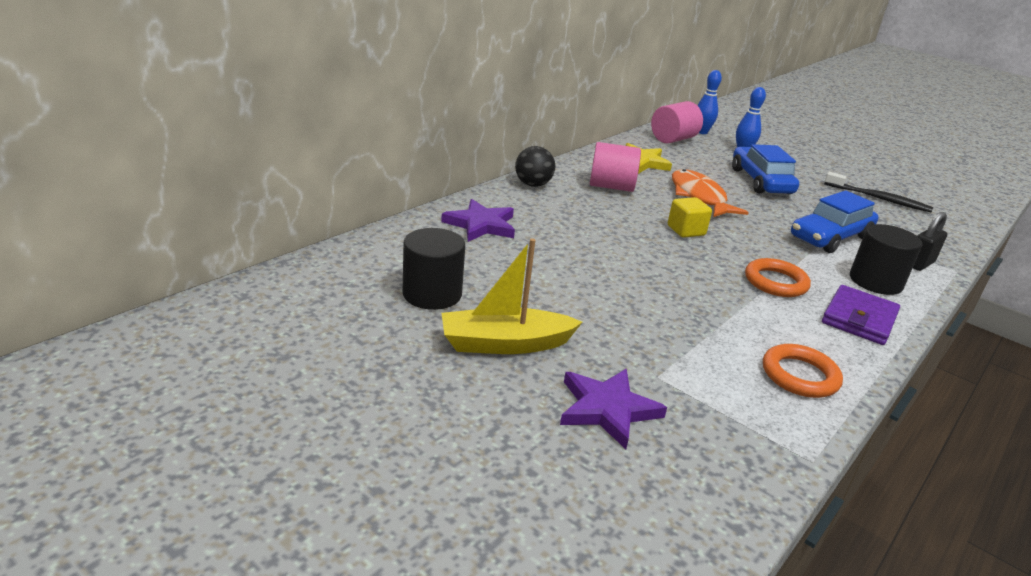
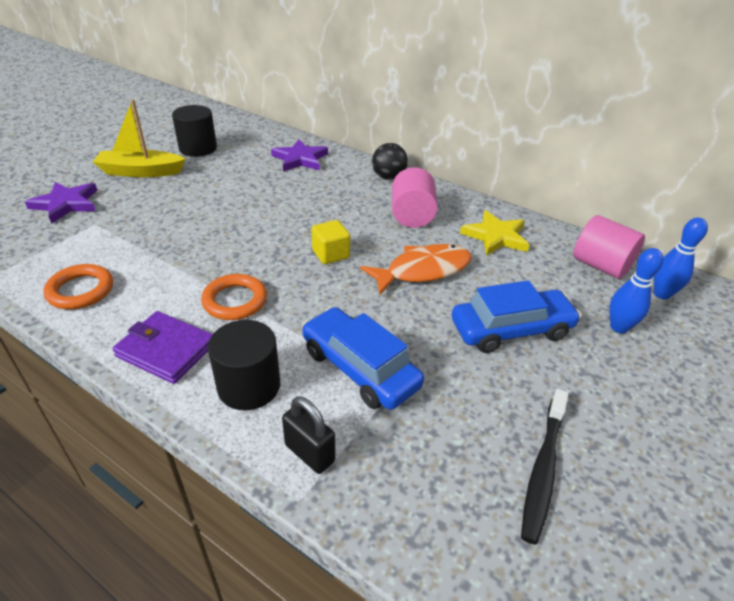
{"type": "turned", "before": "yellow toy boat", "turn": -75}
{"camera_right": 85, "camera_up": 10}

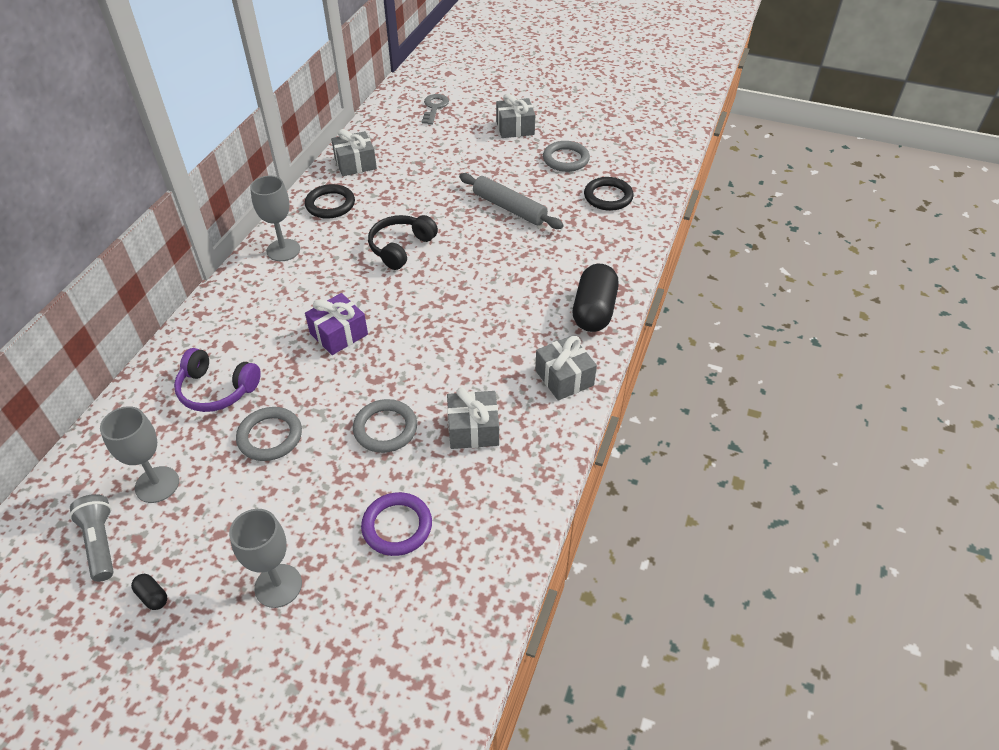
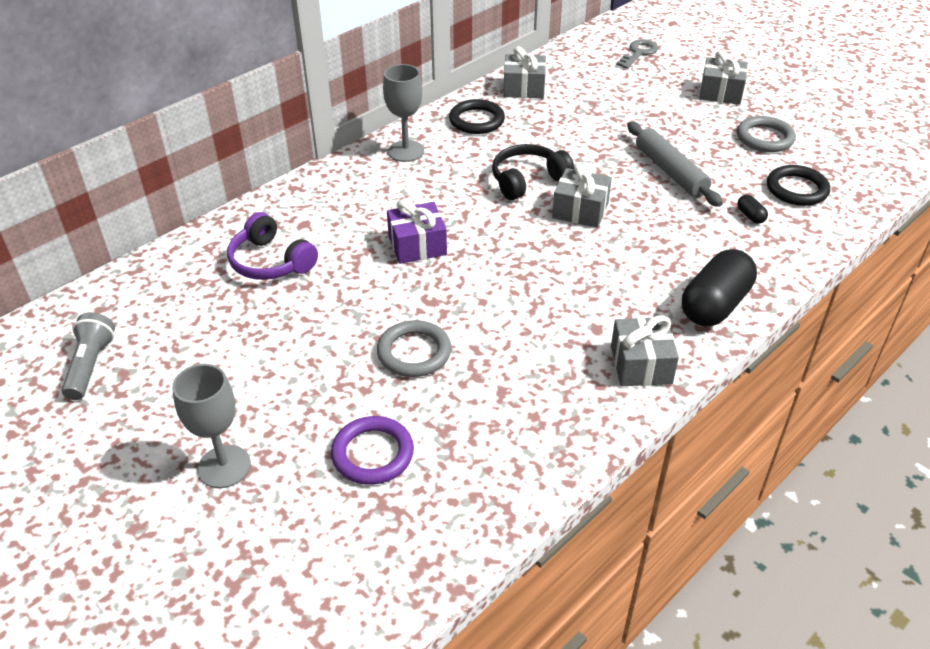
{"type": "removed", "before": "grey chalice (1st from left)"}
{"type": "moved", "before": "jet-black pill shape (1st from left in the first image)", "after": "jet-black pill shape (2nd from left)"}
{"type": "removed", "before": "grey torus (1st from left)"}
{"type": "moved", "before": "grey present (2nd from left)"}
{"camera_right": 25, "camera_up": -5}

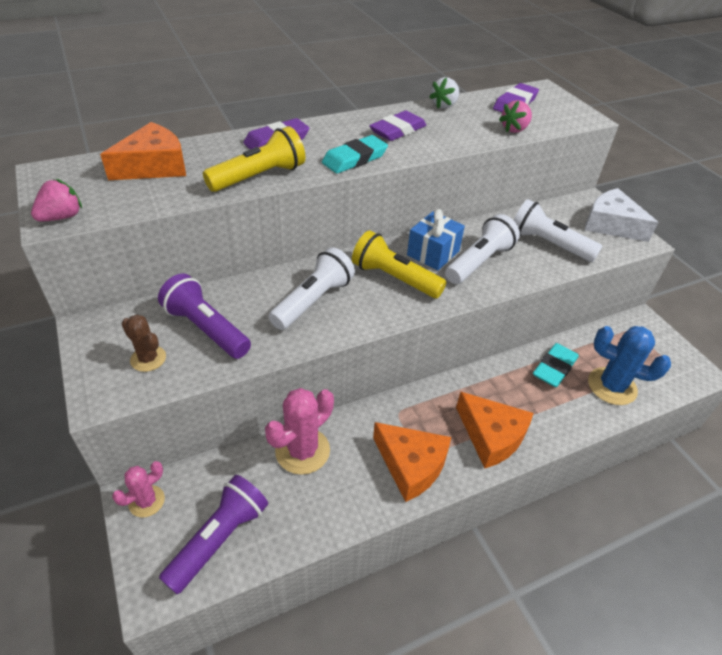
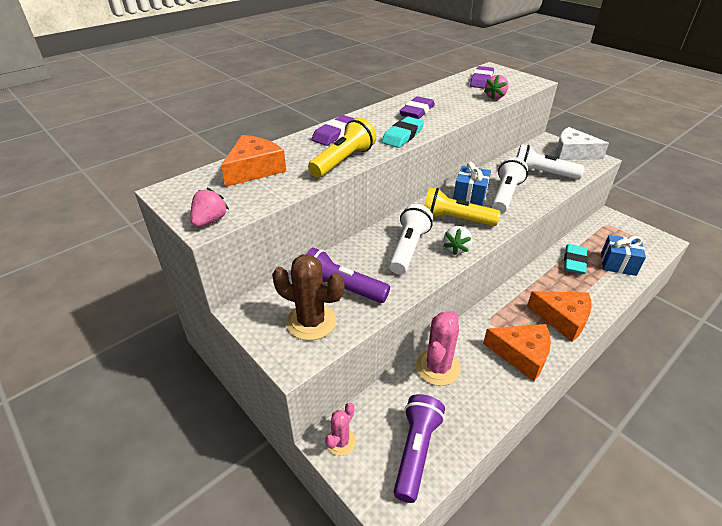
{"type": "resized", "before": "dark brown prickly plant", "scale": 1.7}
{"type": "moved", "before": "white strawberry"}
{"type": "replaced", "before": "royal blue prickly plant", "after": "royal blue present (2nd from left)"}
{"camera_right": -15, "camera_up": -5}

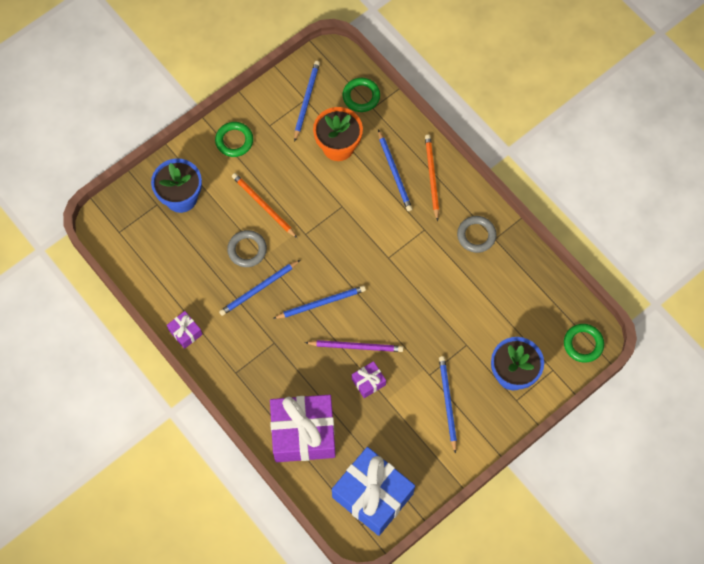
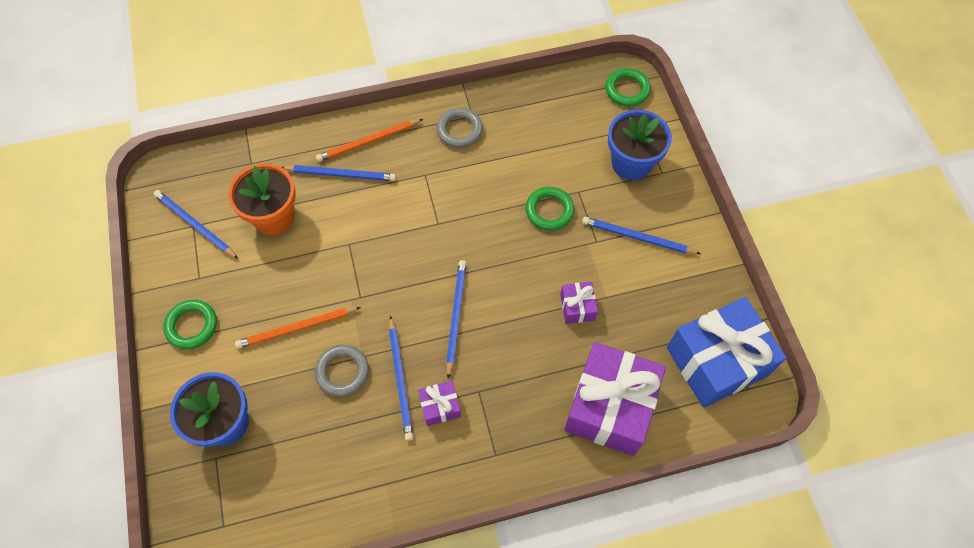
{"type": "moved", "before": "purple present (1st from left)"}
{"type": "removed", "before": "purple wooden pencil"}
{"type": "moved", "before": "emerald torus (2nd from left)"}
{"type": "turned", "before": "bright orange wooden pencil (2nd from left)", "turn": -45}
{"camera_right": -65, "camera_up": -5}

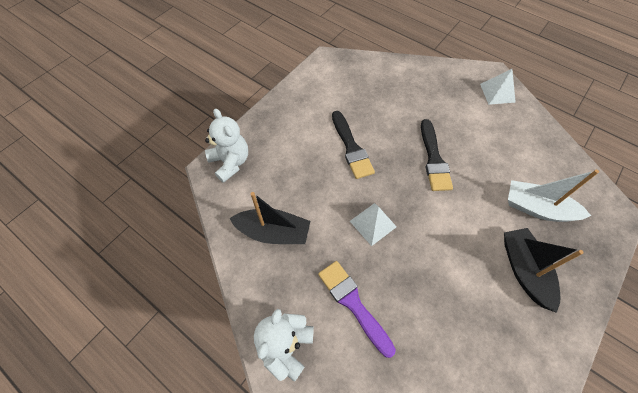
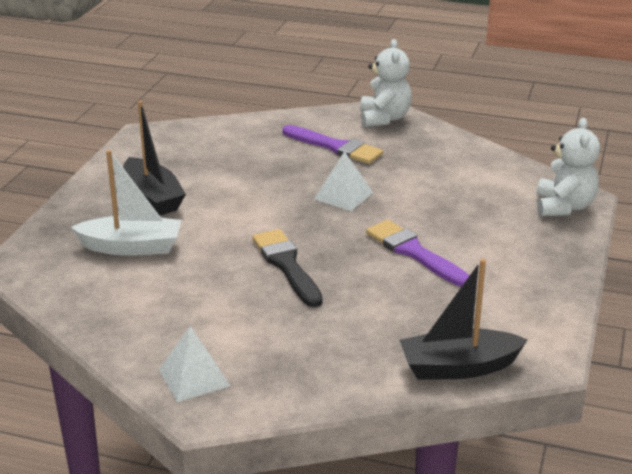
{"type": "turned", "before": "white teddy (1st from left in the first image)", "turn": -120}
{"type": "moved", "before": "jet-black toy boat (1st from left in the first image)", "after": "jet-black toy boat (2nd from left)"}
{"type": "recoloured", "before": "jet-black brush (1st from left)", "after": "purple brush (2nd from left)"}
{"camera_right": 160, "camera_up": -30}

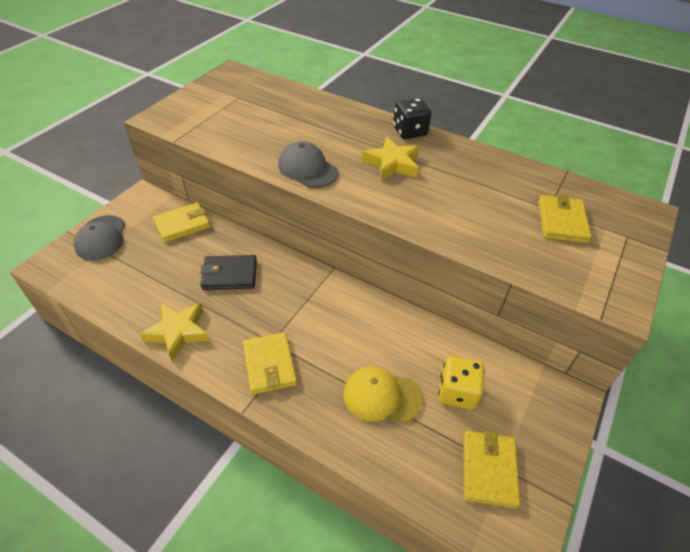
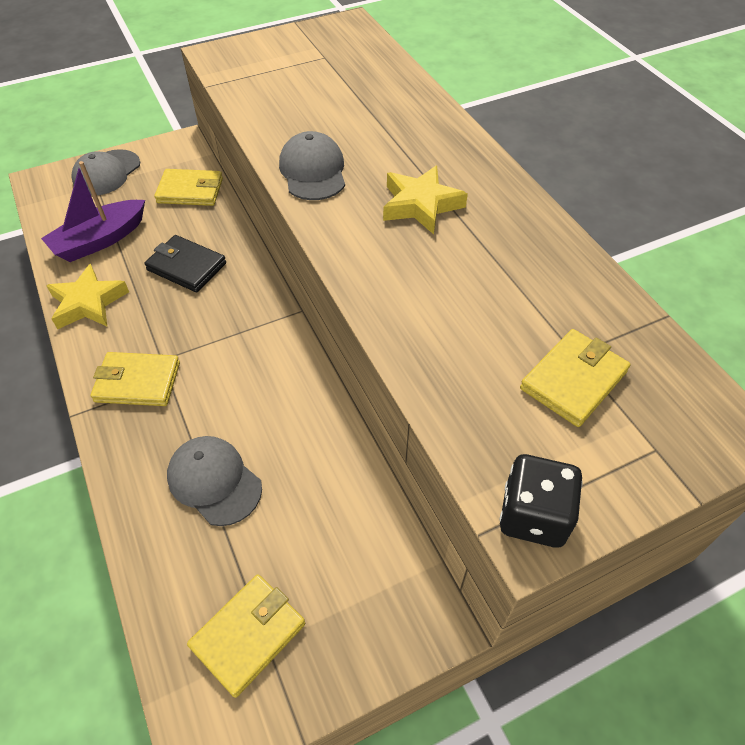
{"type": "turned", "before": "yellow wallet (2nd from left in the first image)", "turn": 75}
{"type": "recoloured", "before": "yellow baseball cap", "after": "grey baseball cap (2nd from left)"}
{"type": "moved", "before": "jet-black die"}
{"type": "removed", "before": "yellow die"}
{"type": "added", "after": "purple toy boat"}
{"camera_right": 35, "camera_up": 5}

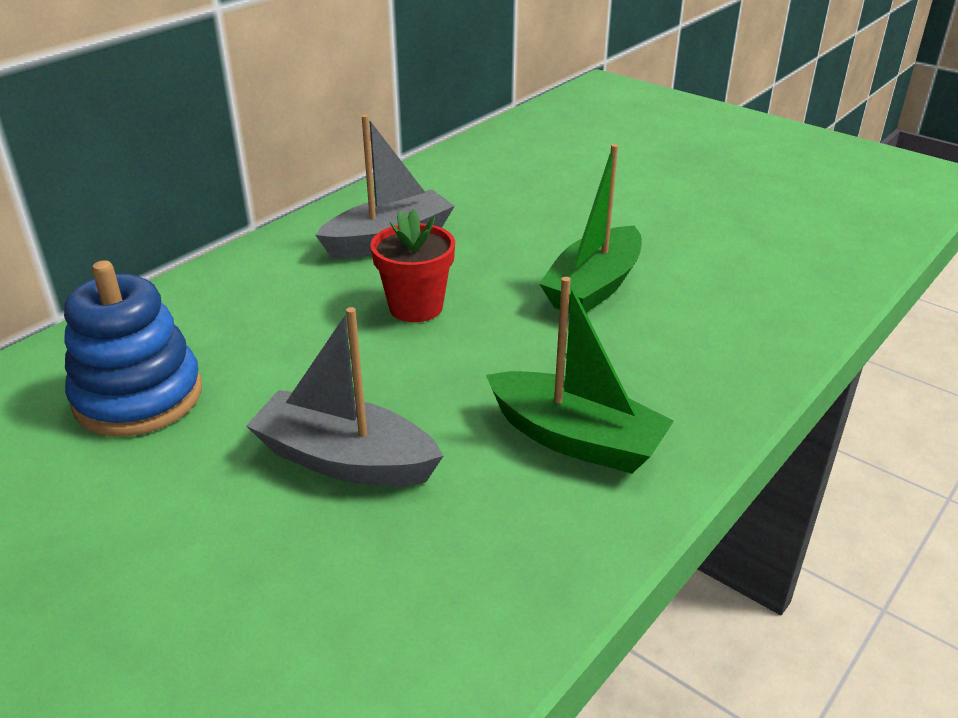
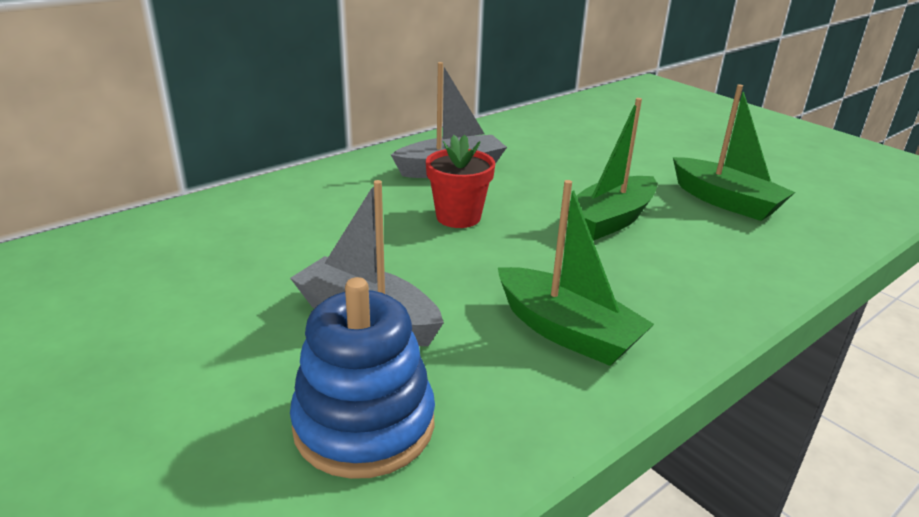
{"type": "moved", "before": "royal blue stacking toy"}
{"type": "added", "after": "emerald toy boat (3rd from left)"}
{"camera_right": 10, "camera_up": -5}

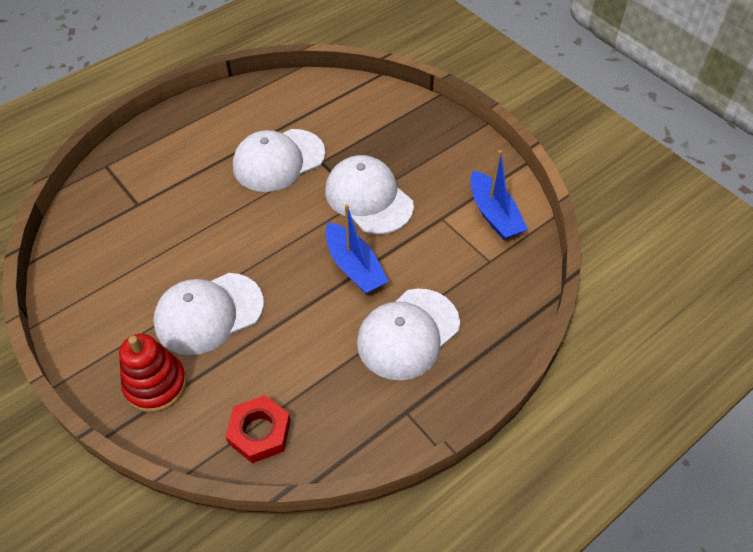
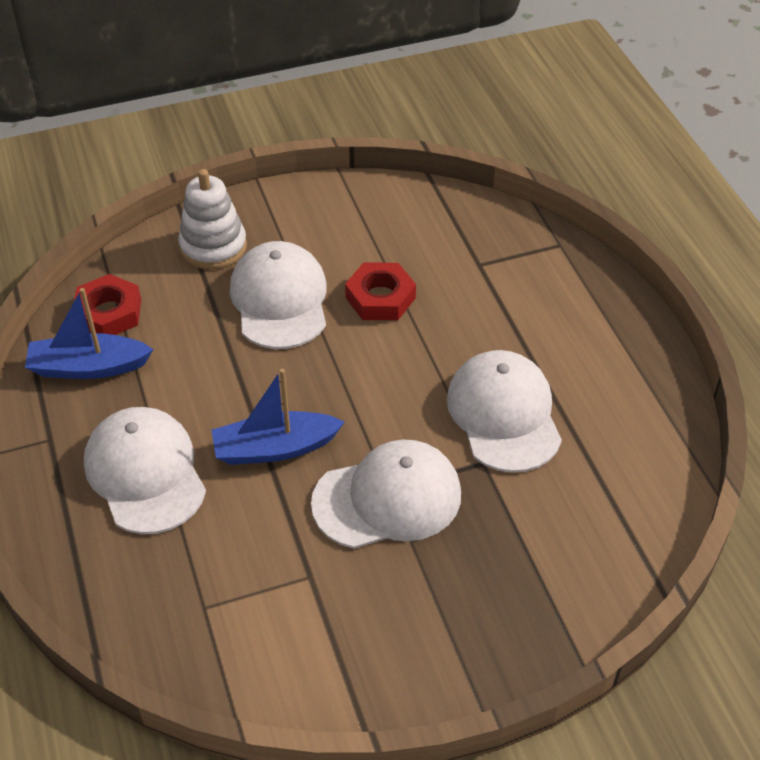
{"type": "recoloured", "before": "red stacking toy", "after": "white stacking toy"}
{"type": "moved", "before": "royal blue toy boat (2nd from left in the first image)", "after": "royal blue toy boat (1st from left)"}
{"type": "added", "after": "red hex nut (2nd from left)"}
{"camera_right": 110, "camera_up": -5}

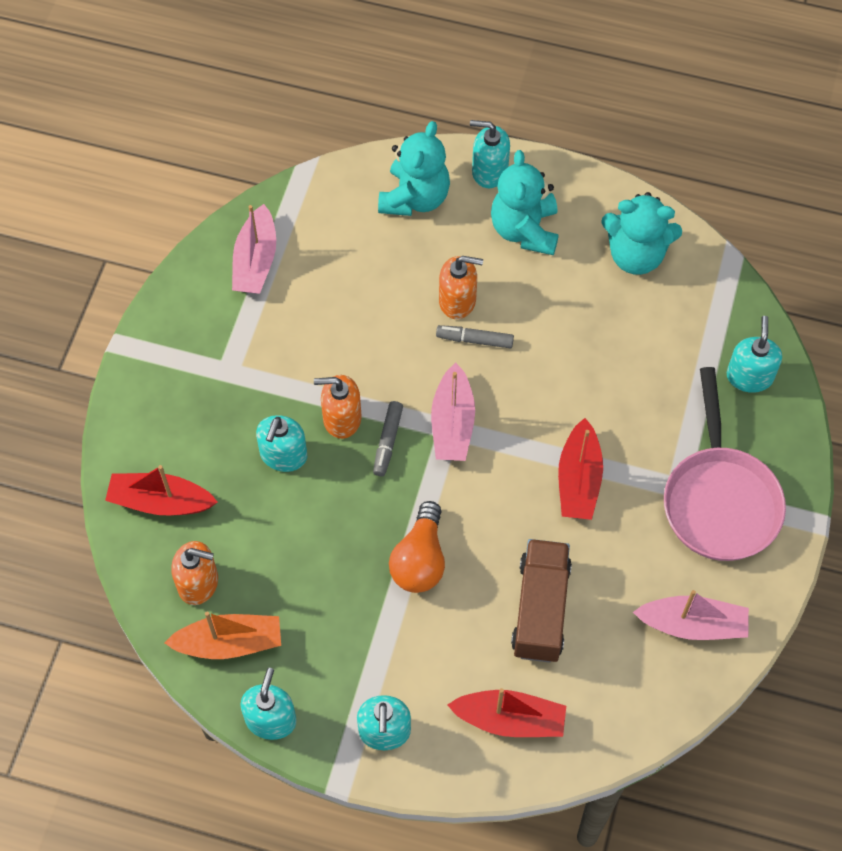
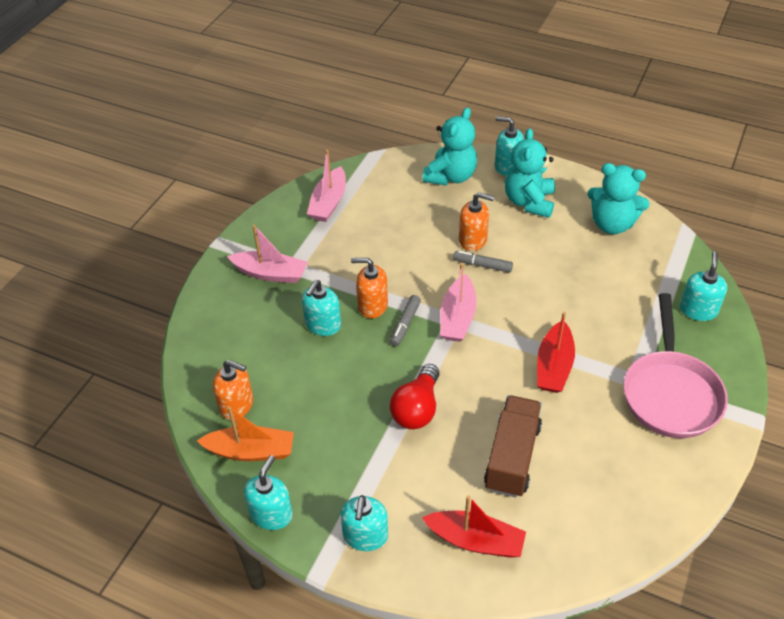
{"type": "removed", "before": "red toy boat (1st from left)"}
{"type": "recoloured", "before": "bright orange lightbulb", "after": "red lightbulb"}
{"type": "moved", "before": "pink toy boat (3rd from left in the first image)", "after": "pink toy boat (1st from left)"}
{"camera_right": 10, "camera_up": -15}

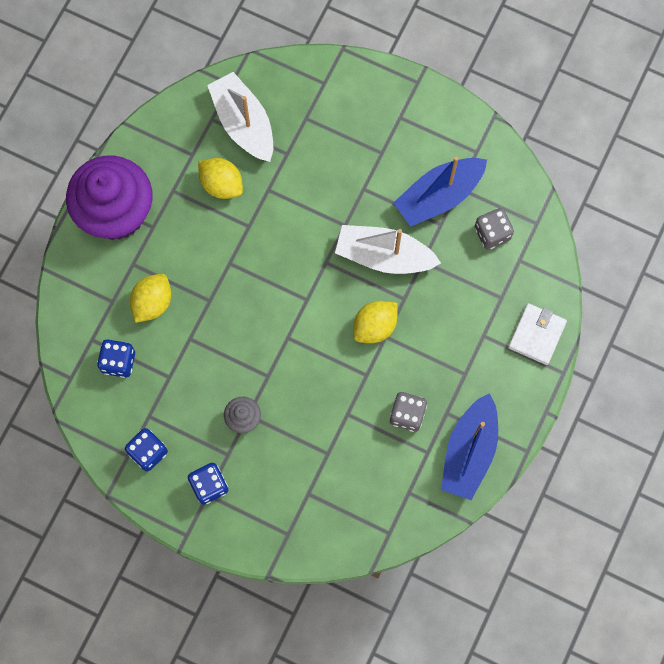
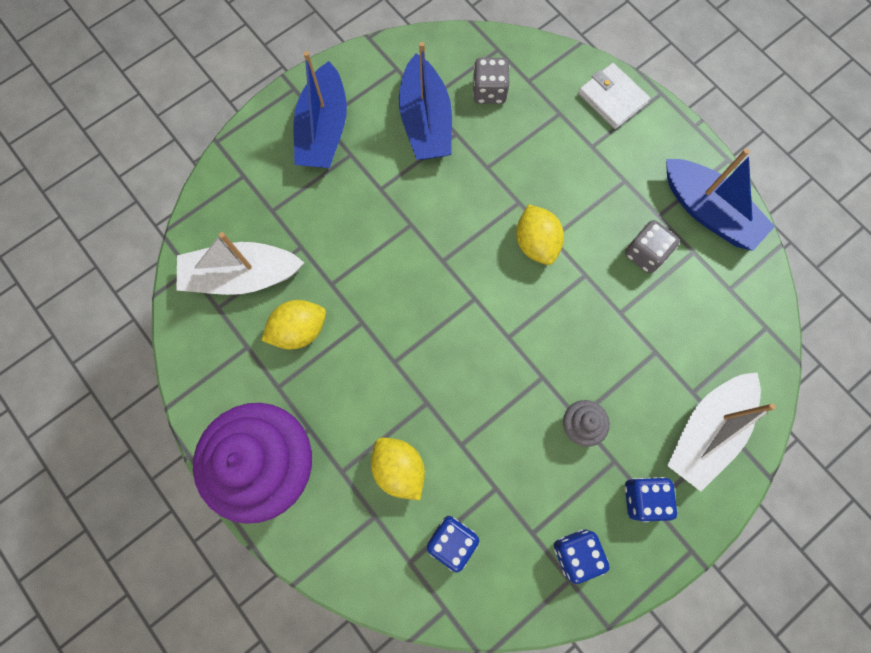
{"type": "moved", "before": "white toy boat (2nd from left)"}
{"type": "added", "after": "royal blue toy boat (1st from left)"}
{"camera_right": -65, "camera_up": 0}

